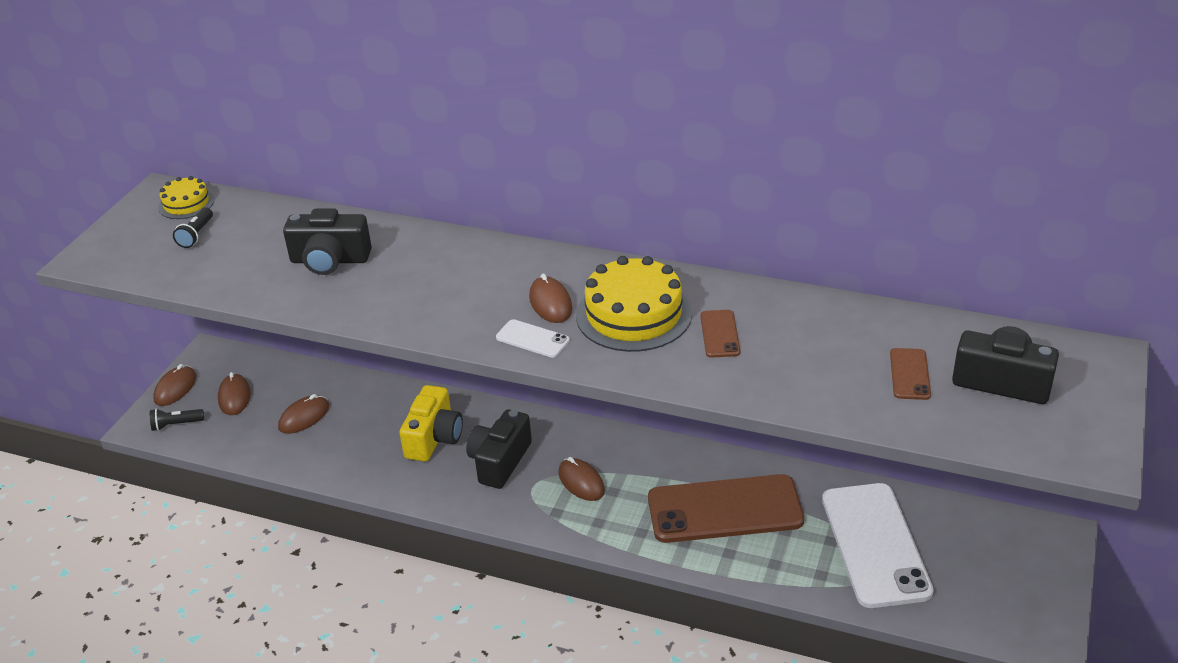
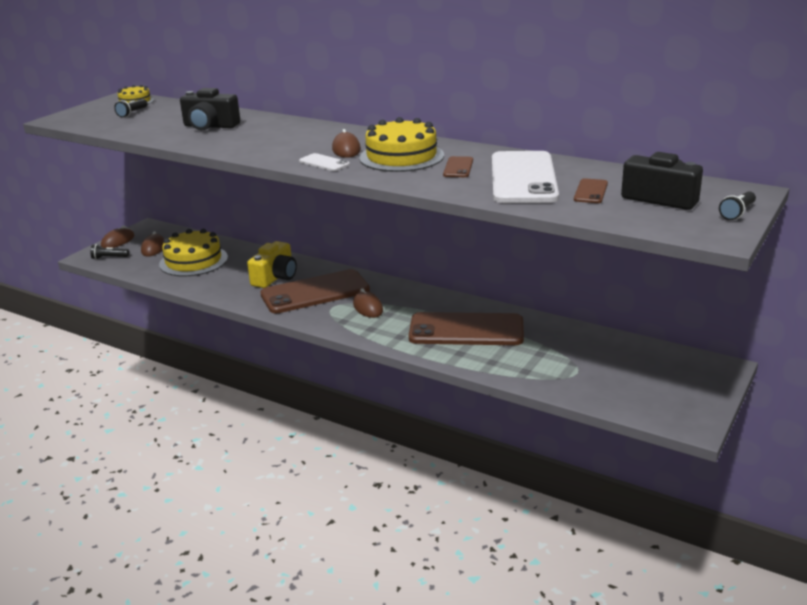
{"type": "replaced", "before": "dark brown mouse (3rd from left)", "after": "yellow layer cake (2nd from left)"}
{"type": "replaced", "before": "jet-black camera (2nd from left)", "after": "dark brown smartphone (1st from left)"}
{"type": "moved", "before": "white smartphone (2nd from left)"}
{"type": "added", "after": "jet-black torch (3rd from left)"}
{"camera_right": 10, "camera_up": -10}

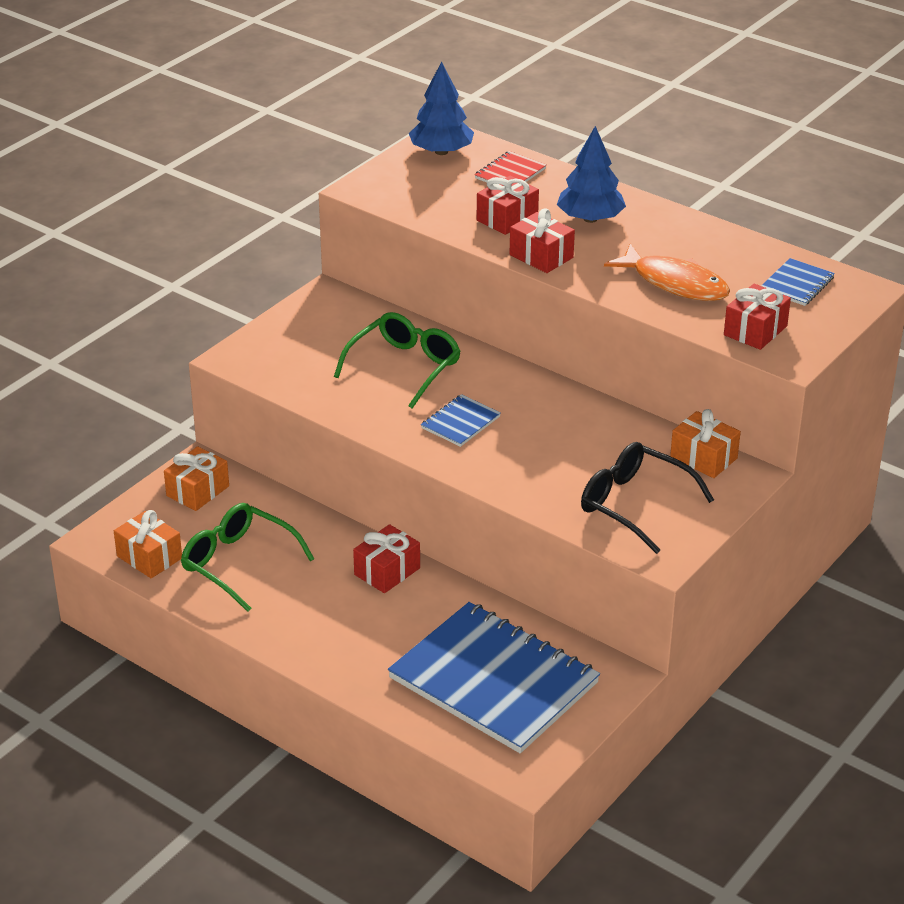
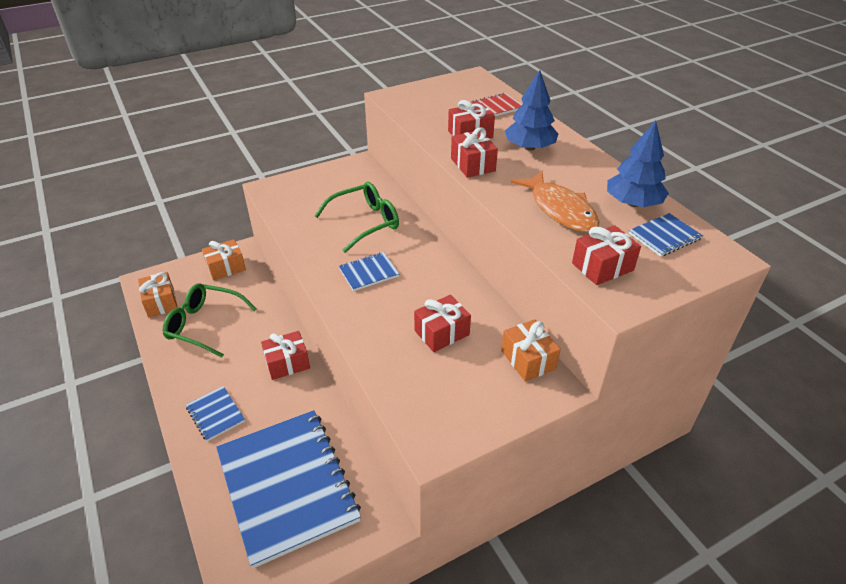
{"type": "turned", "before": "emerald spectacles (1st from left)", "turn": -45}
{"type": "moved", "before": "royal blue toy tree (1st from left in the first image)", "after": "royal blue toy tree (2nd from left)"}
{"type": "removed", "before": "jet-black spectacles"}
{"type": "added", "after": "royal blue notepad (1st from left)"}
{"type": "added", "after": "red present (2nd from left)"}
{"camera_right": 25, "camera_up": 5}

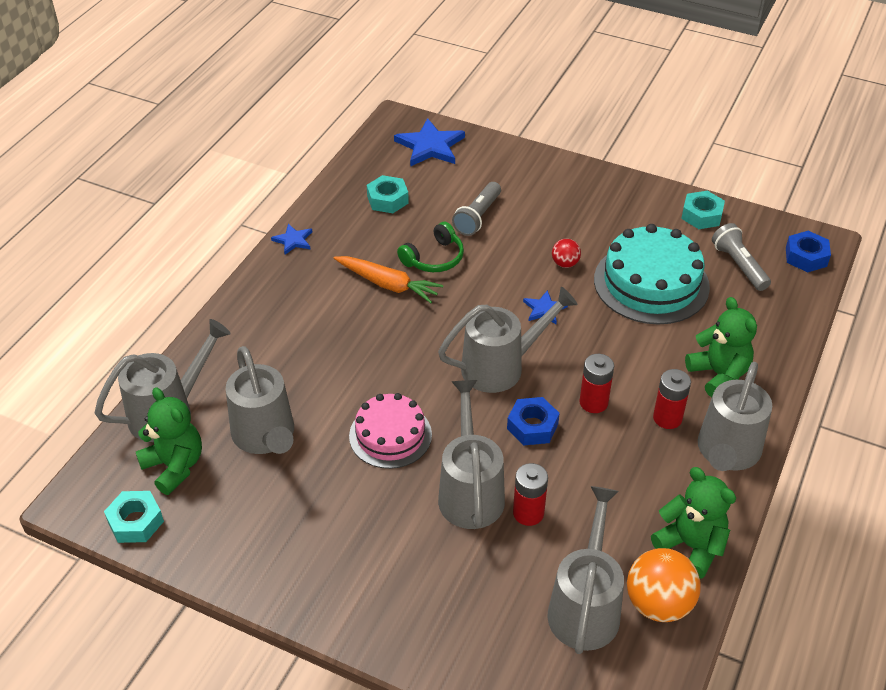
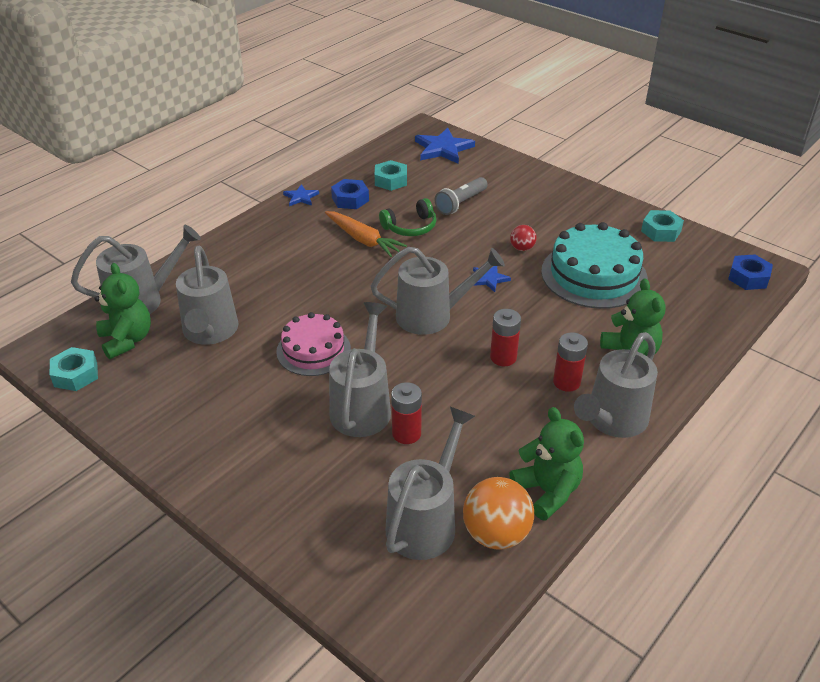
{"type": "moved", "before": "royal blue hex nut (1st from left)"}
{"type": "removed", "before": "grey torch (2nd from left)"}
{"camera_right": 15, "camera_up": -5}

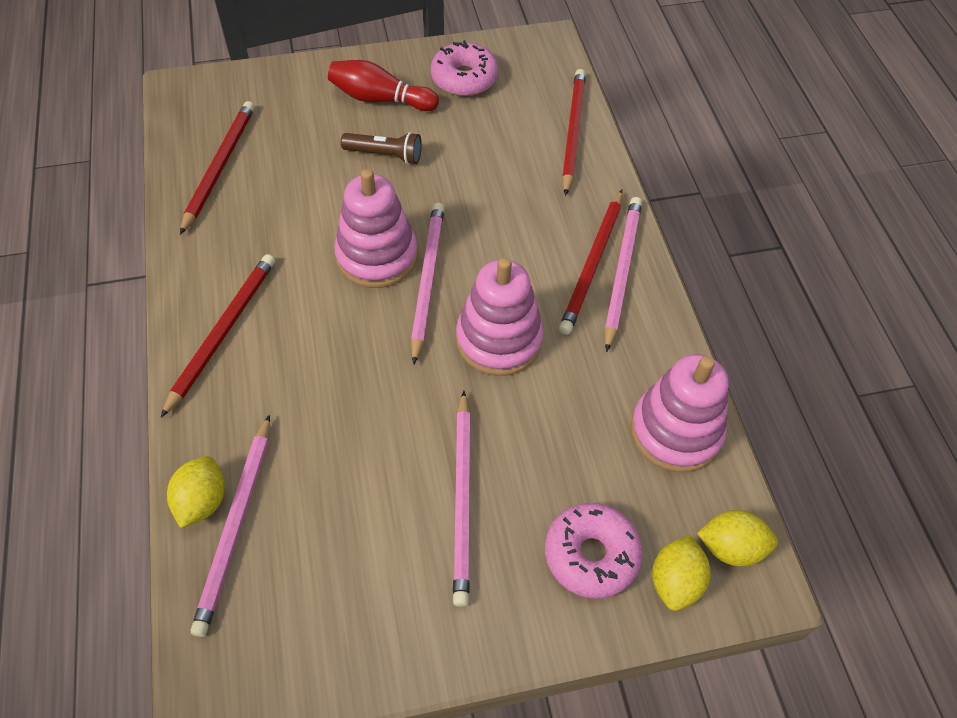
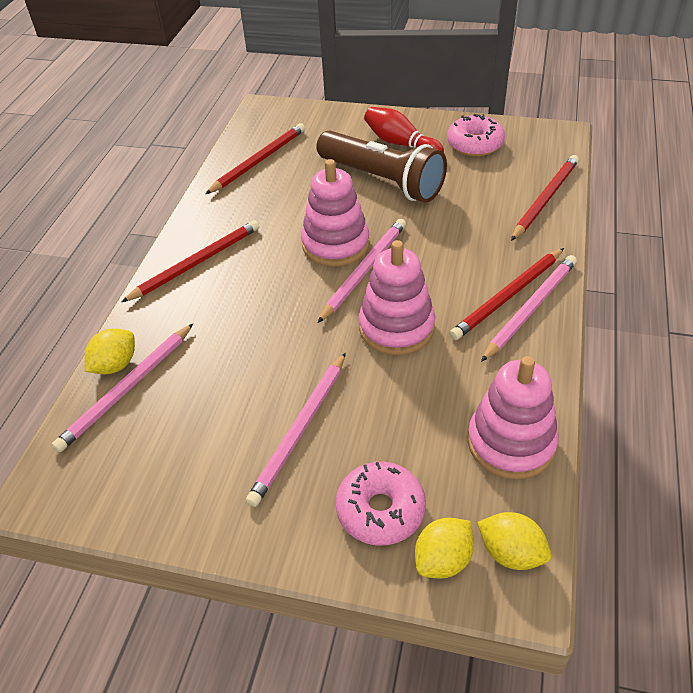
{"type": "resized", "before": "dark brown torch", "scale": 2.09}
{"camera_right": 30, "camera_up": -10}

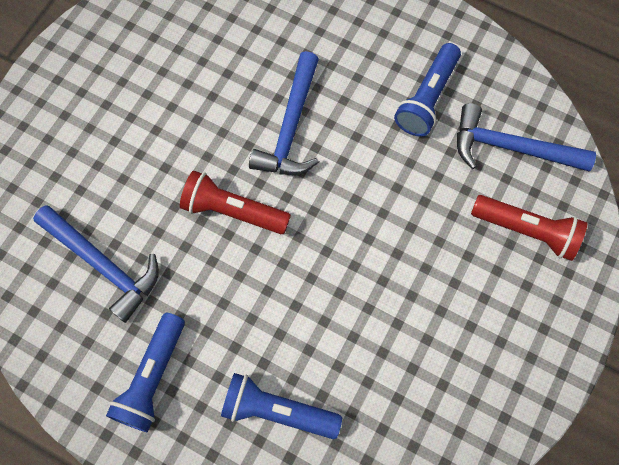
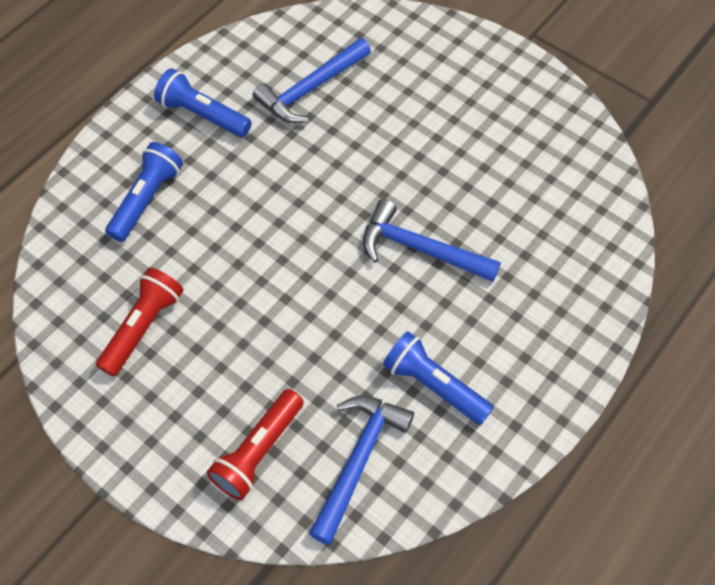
{"type": "moved", "before": "red torch (1st from left)"}
{"camera_right": 100, "camera_up": -10}

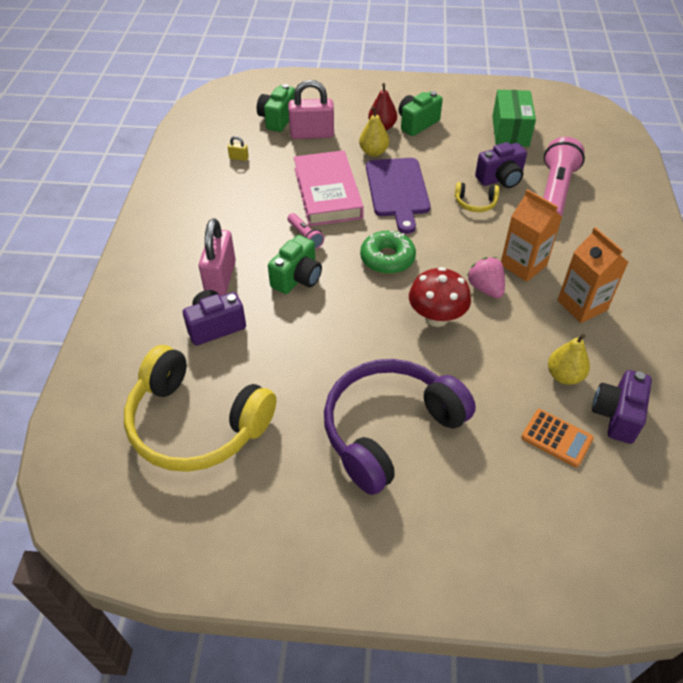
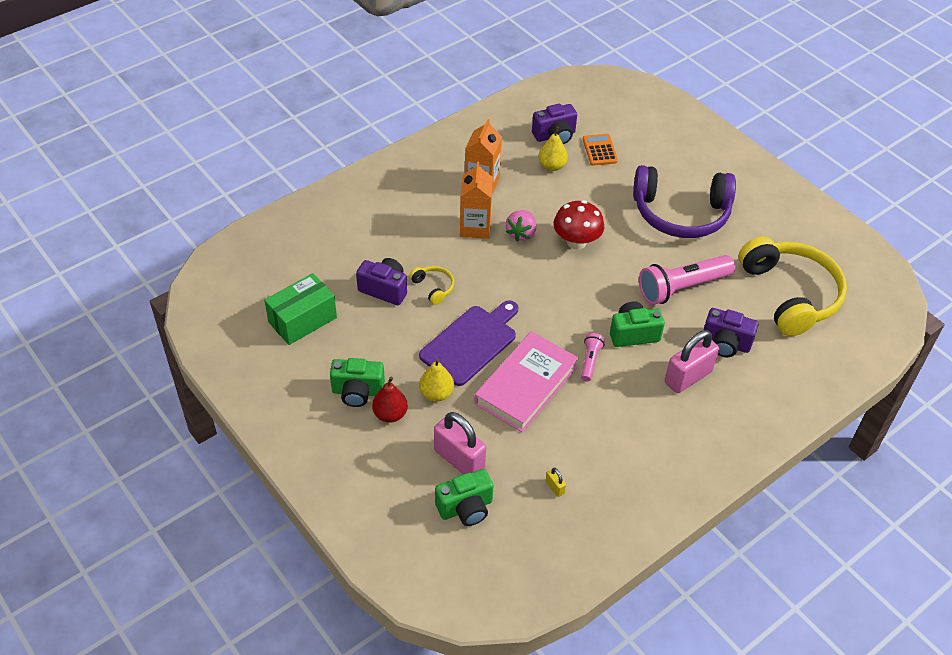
{"type": "removed", "before": "emerald doughnut"}
{"type": "moved", "before": "pink torch (2nd from left)"}
{"camera_right": -135, "camera_up": 0}

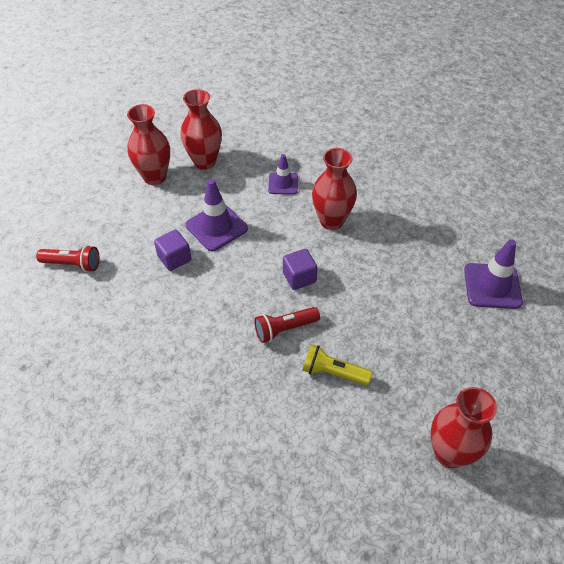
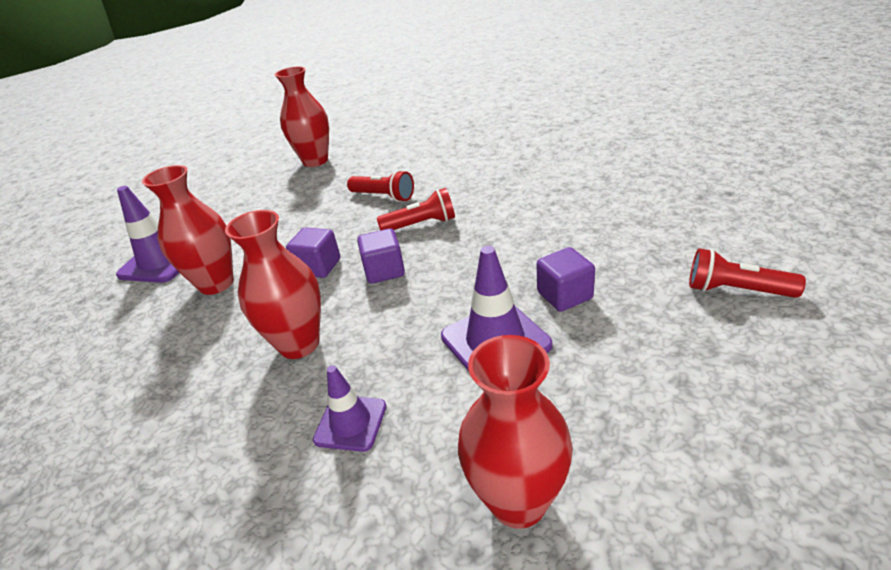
{"type": "moved", "before": "red flower vase (1st from left)"}
{"type": "recoloured", "before": "yellow torch", "after": "red torch (1st from left)"}
{"type": "added", "after": "purple cube (1st from left)"}
{"camera_right": -165, "camera_up": -15}

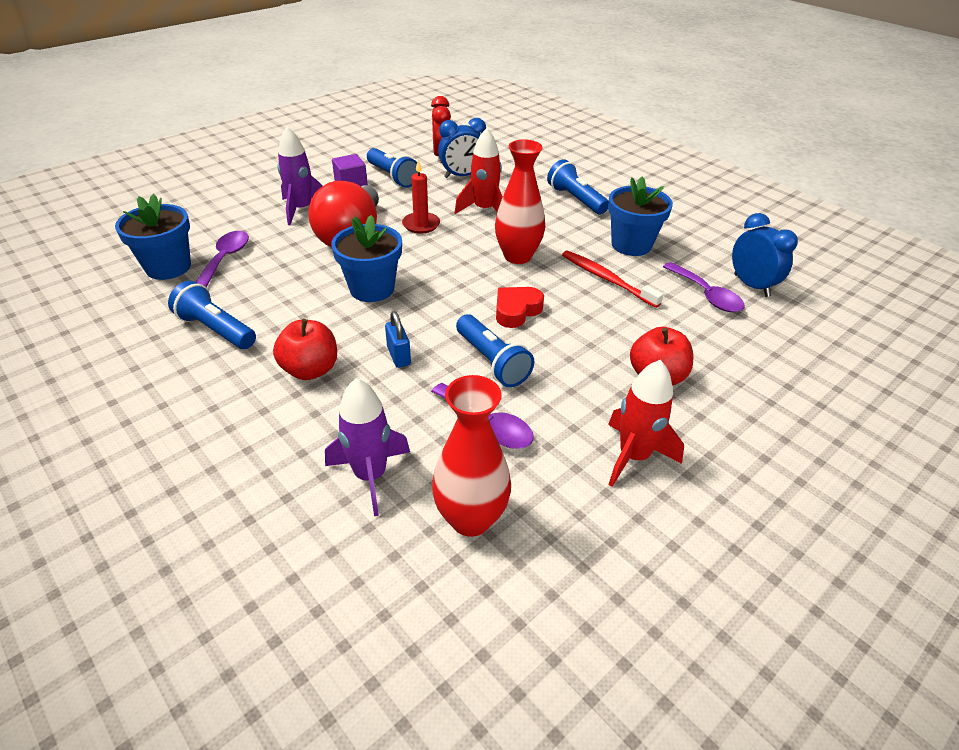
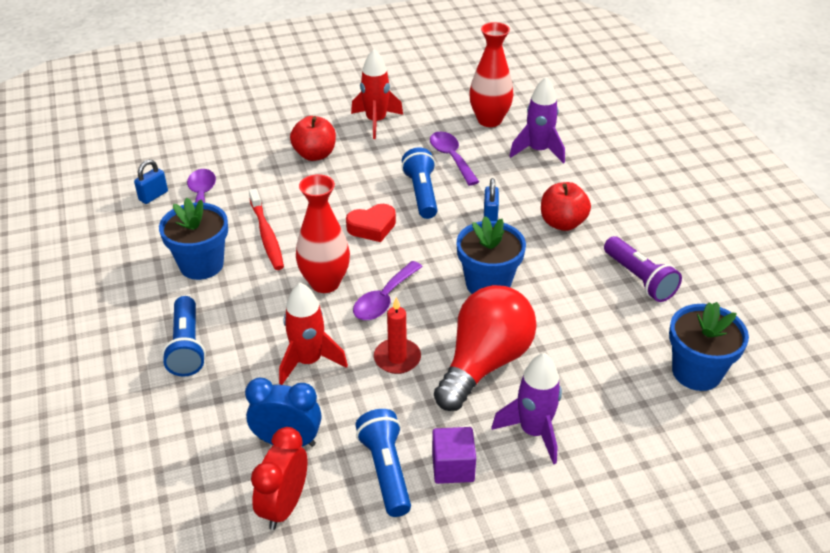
{"type": "recoloured", "before": "royal blue torch (1st from left)", "after": "purple torch"}
{"type": "moved", "before": "purple tablespoon (1st from left in the first image)", "after": "purple tablespoon (2nd from left)"}
{"type": "replaced", "before": "royal blue clock (2nd from left)", "after": "royal blue padlock (1st from left)"}
{"camera_right": -155, "camera_up": 0}

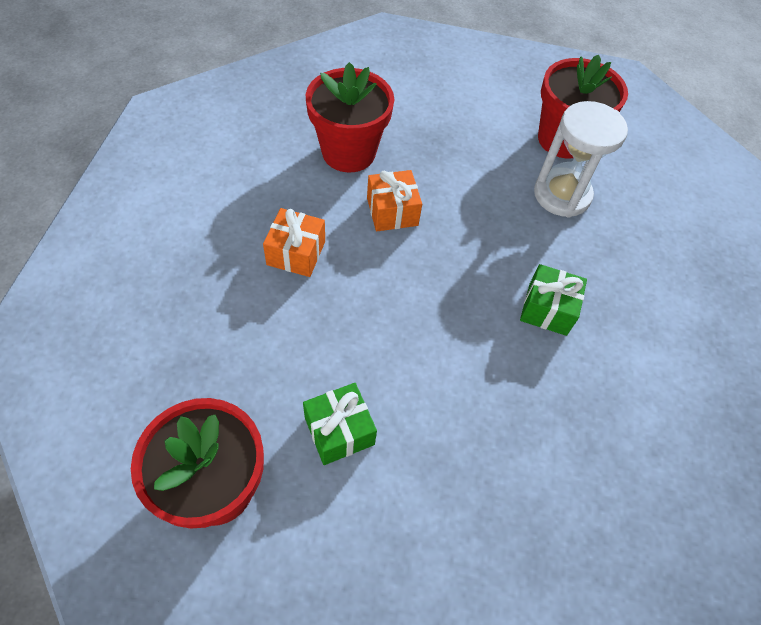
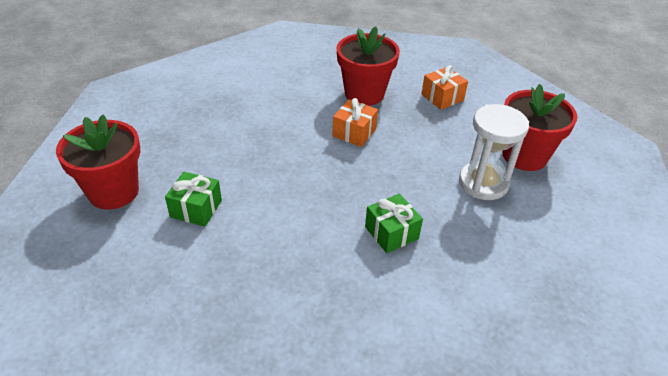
{"type": "moved", "before": "bright orange present (1st from left in the first image)", "after": "bright orange present (2nd from left)"}
{"camera_right": 45, "camera_up": -15}

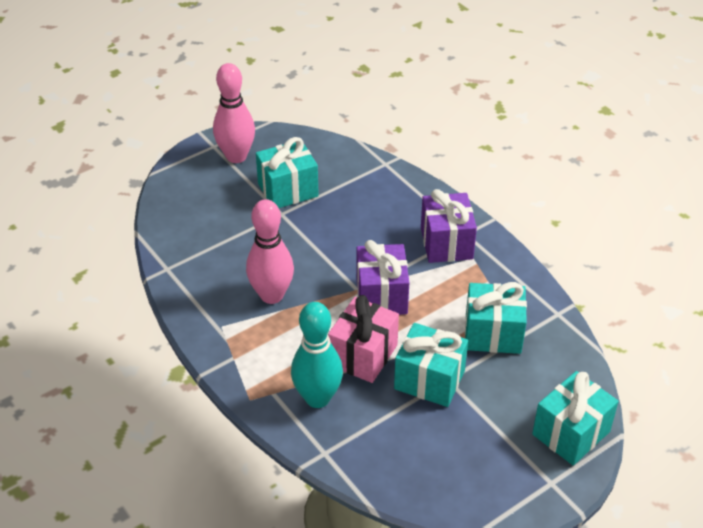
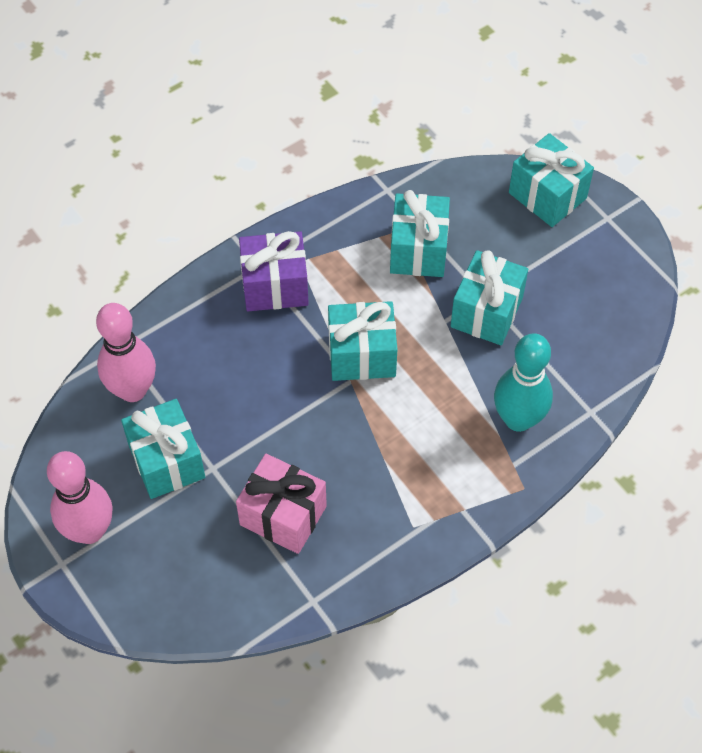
{"type": "moved", "before": "pink skittle (2nd from left)"}
{"type": "moved", "before": "pink present"}
{"type": "recoloured", "before": "purple present (1st from left)", "after": "turquoise present (2nd from left)"}
{"camera_right": -90, "camera_up": 15}

